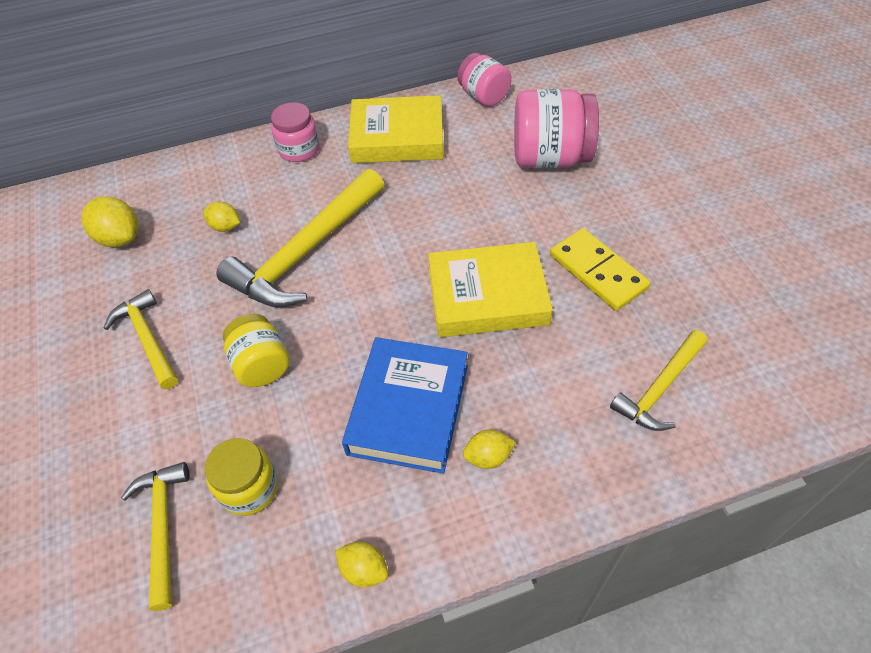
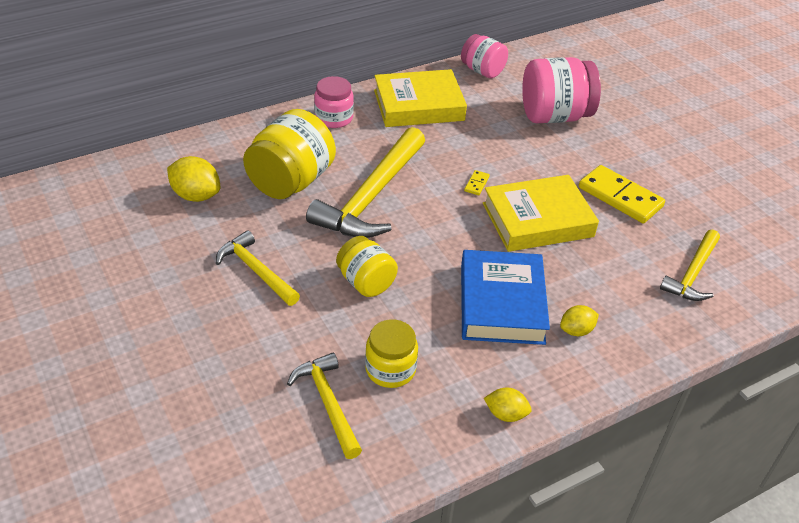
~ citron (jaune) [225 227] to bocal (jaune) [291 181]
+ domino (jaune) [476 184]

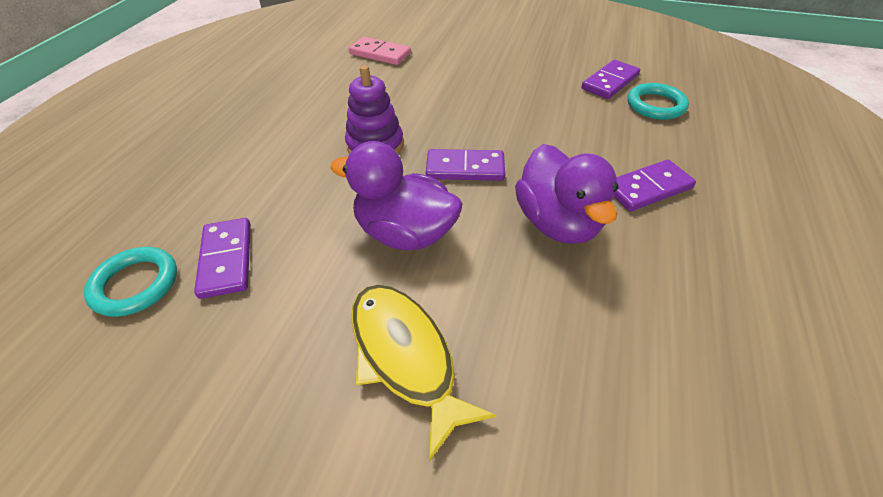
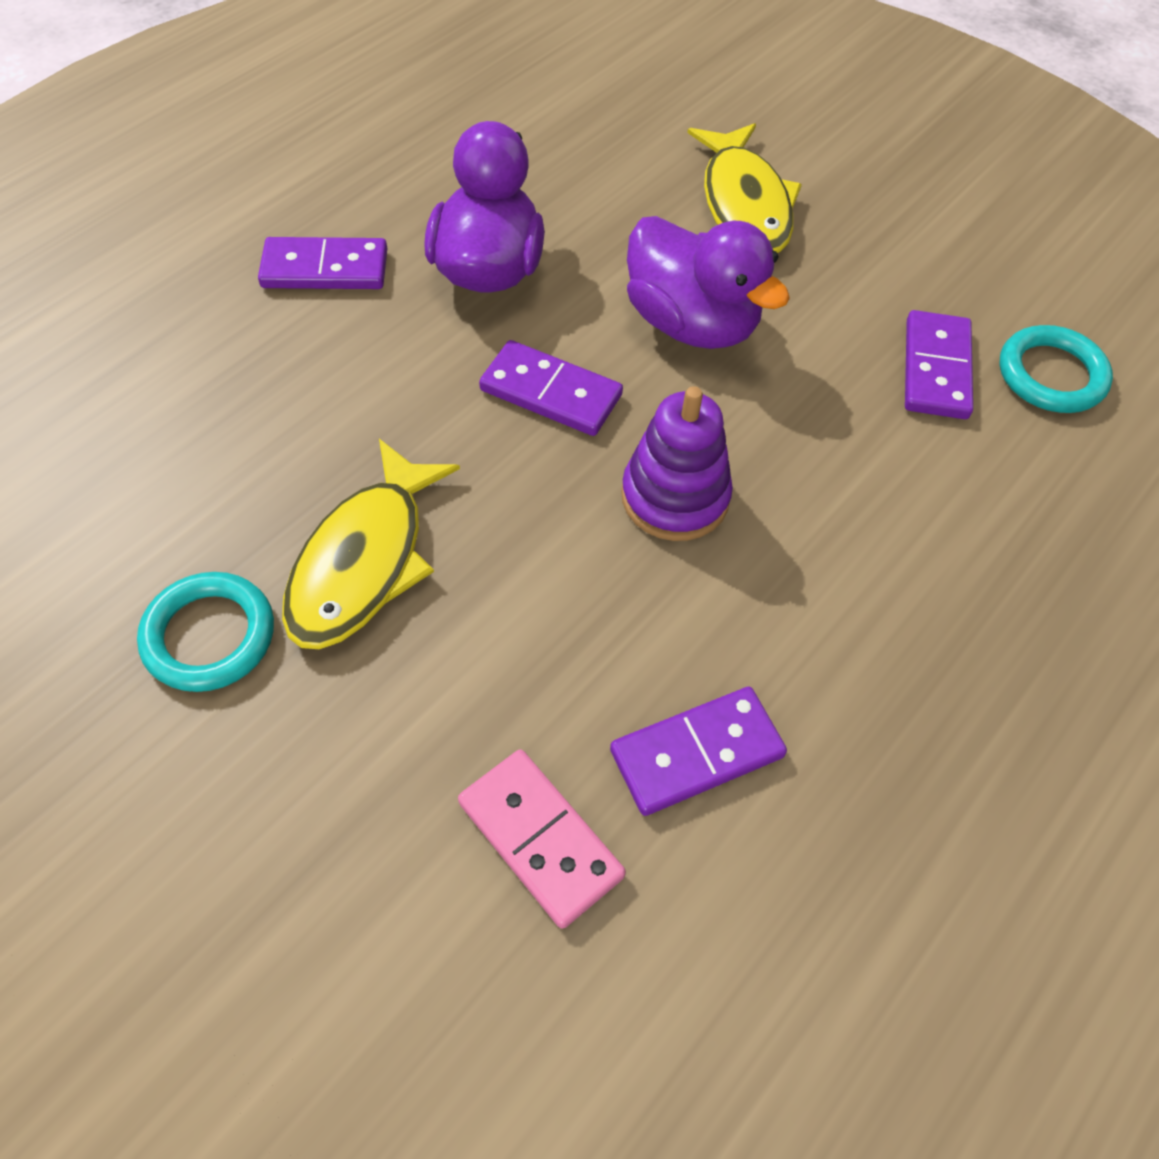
~ anneau (turquoise) [655 105] to [209 636]
+ poisson (jaune) [364 561]
~ domino (violet) [610 82] to [697 753]

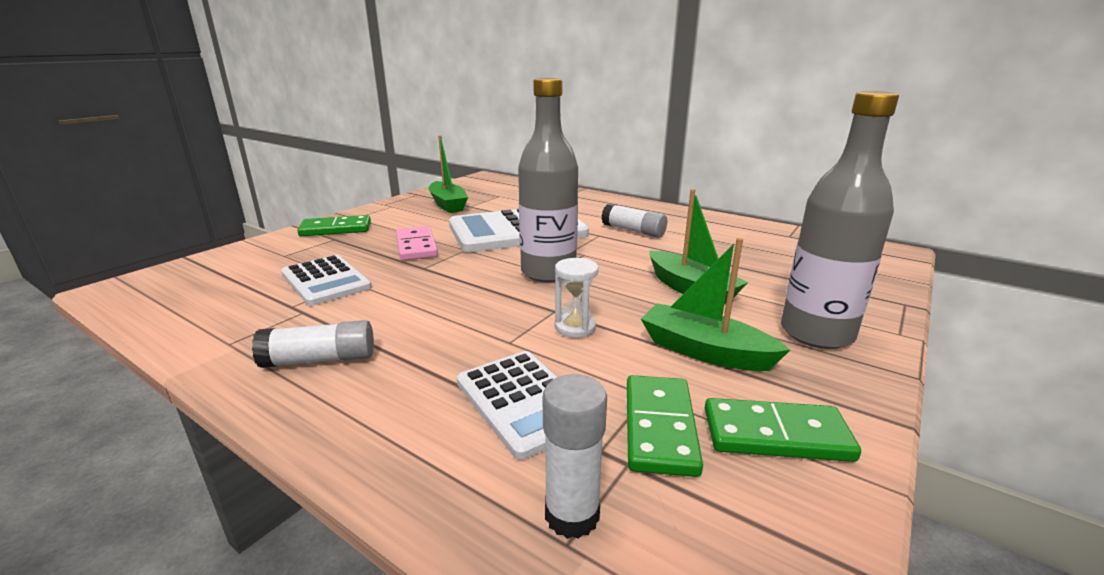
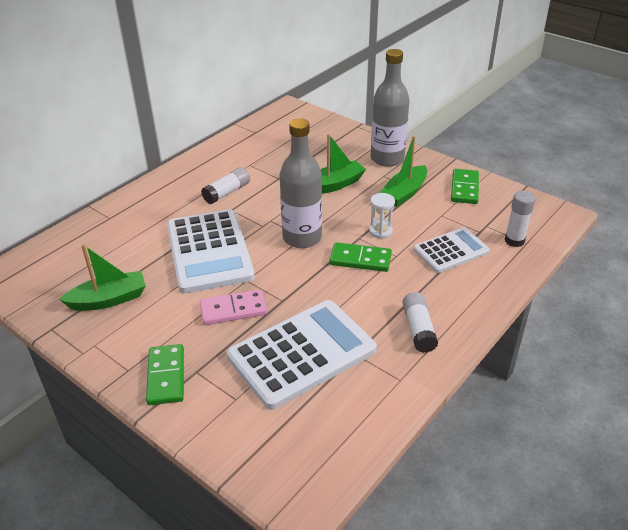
~ calculatrice (blanc) [326 281] = [301 353] x1.69
~ domino (vert) [659 427] to [360 259]

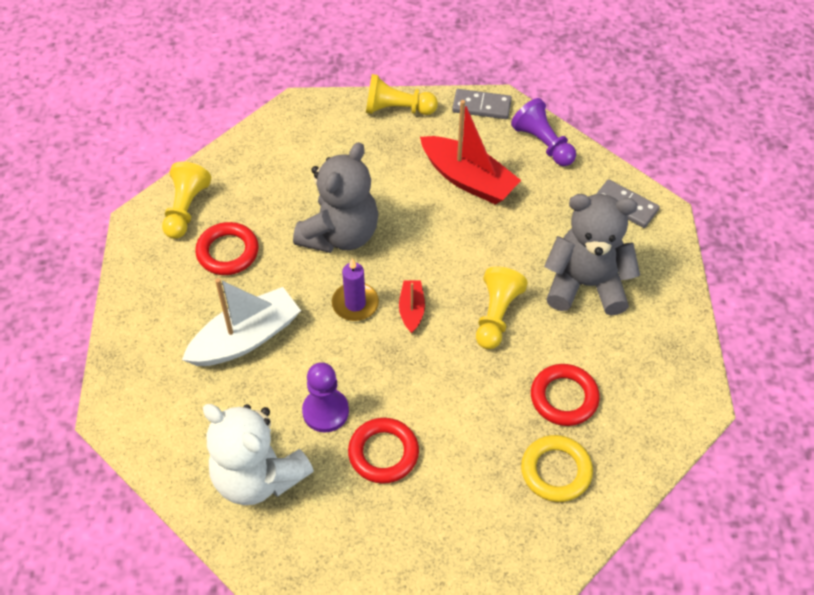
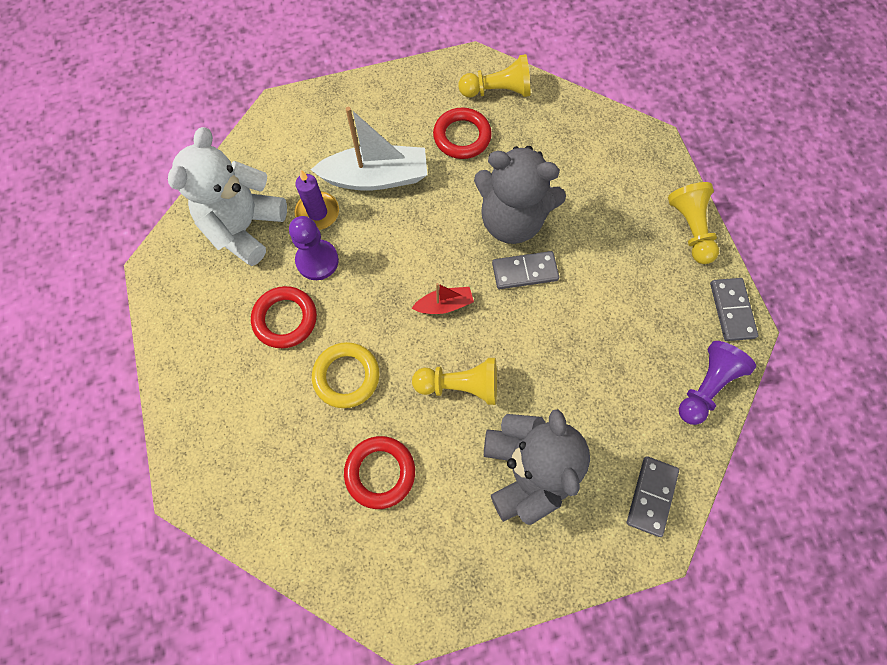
~ bougie (violet) [355 303] to [317 212]
~ bateau (blanc) [245 338] = [375 177] 45 degrees counterclockwise
~ anneau (jaune) [556 471] to [346 376]
+ domino (gris) [524 272]
- bateau (rouge) [468 179]

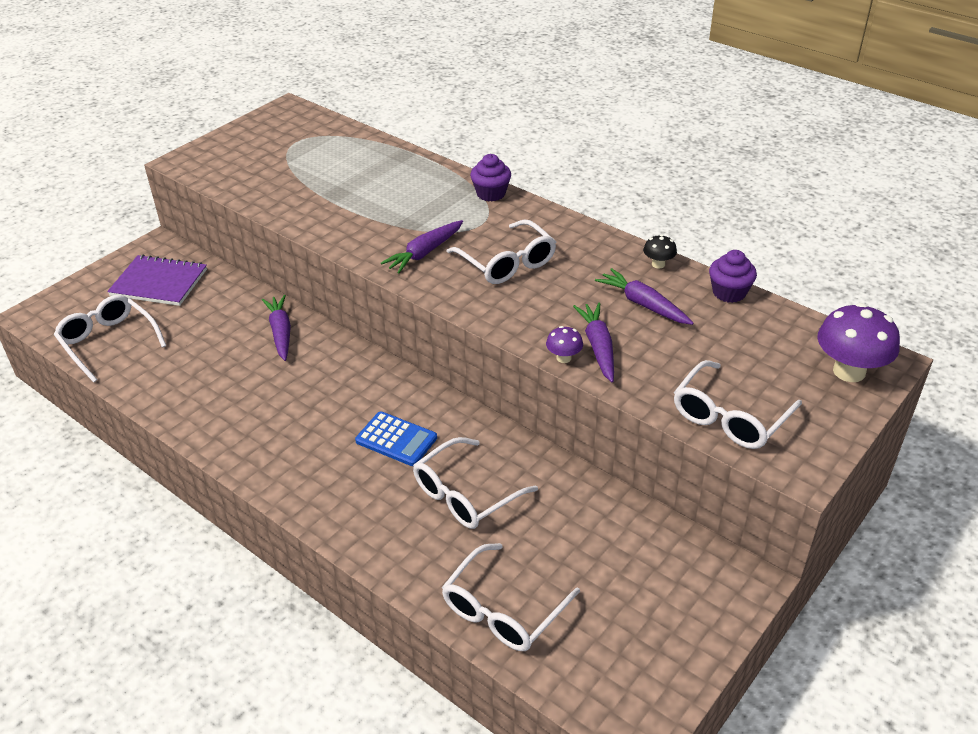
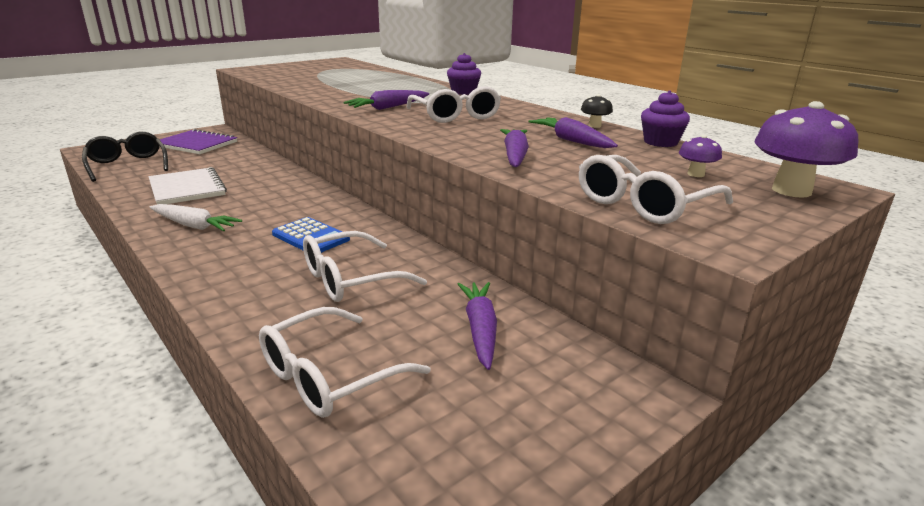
~ lunettes (blanc) [108 342] to lunettes (noir) [128 165]
+ carnet (blanc) [187 188]
+ carotte (blanc) [194 226]
~ carotte (violet) [280 332] to [480 330]
~ champignon (violet) [563 358] to [696 174]

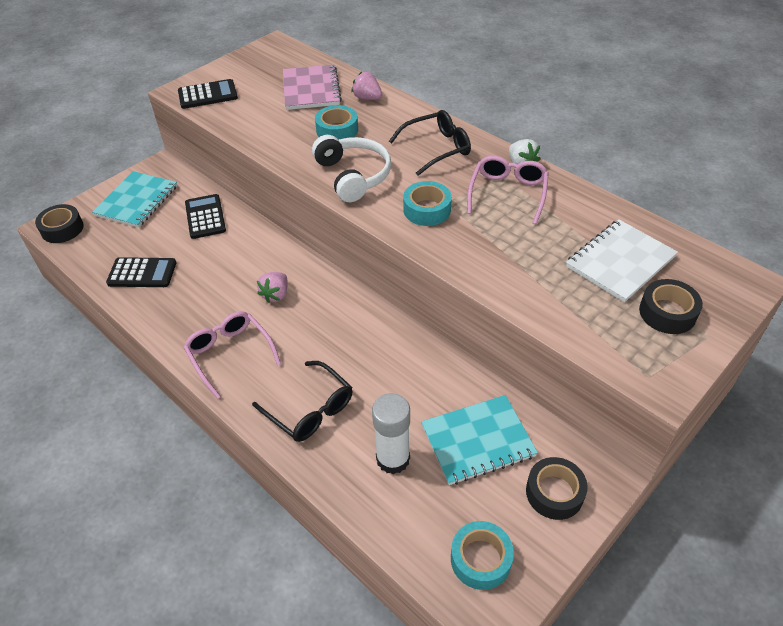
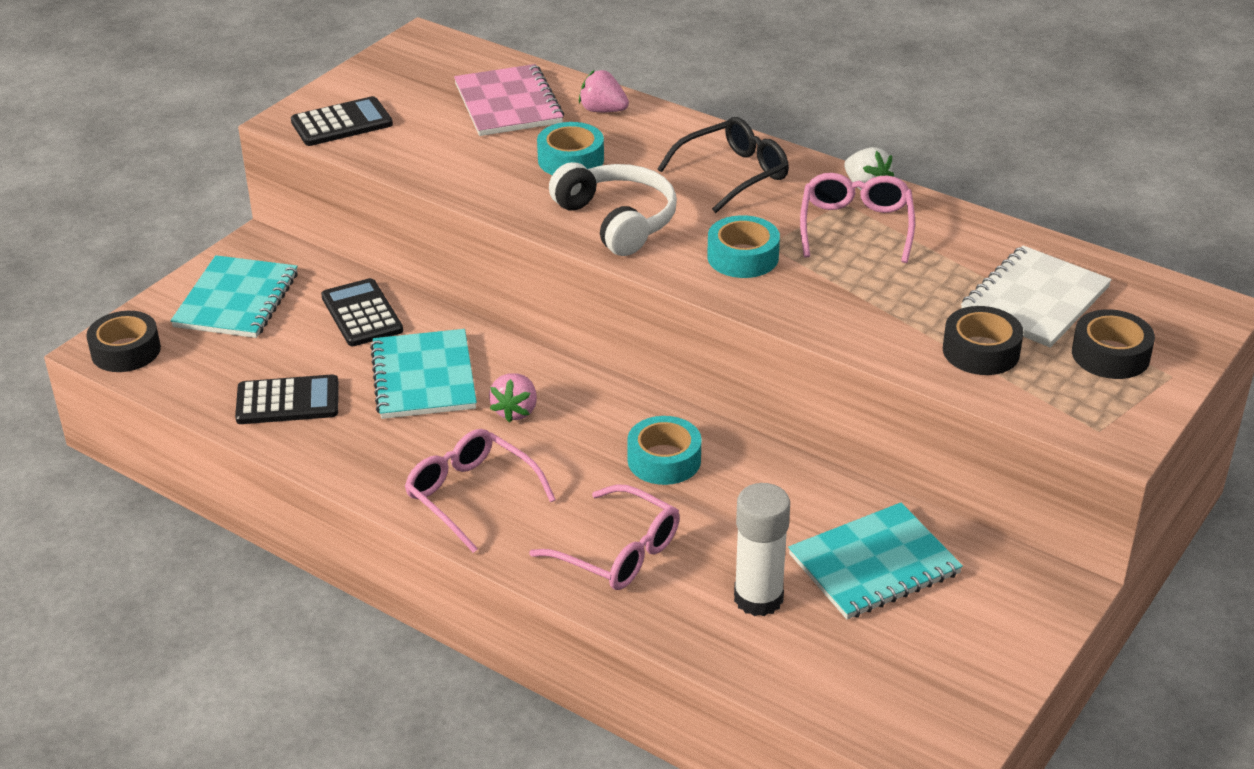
+ carnet (turquoise) [424 377]
~ lunettes (noir) [310 410] to lunettes (rose) [618 552]
~ ruban adhésif (turquoise) [480 559] to [664 460]
~ ruban adhésif (noir) [554 493] to [981 351]

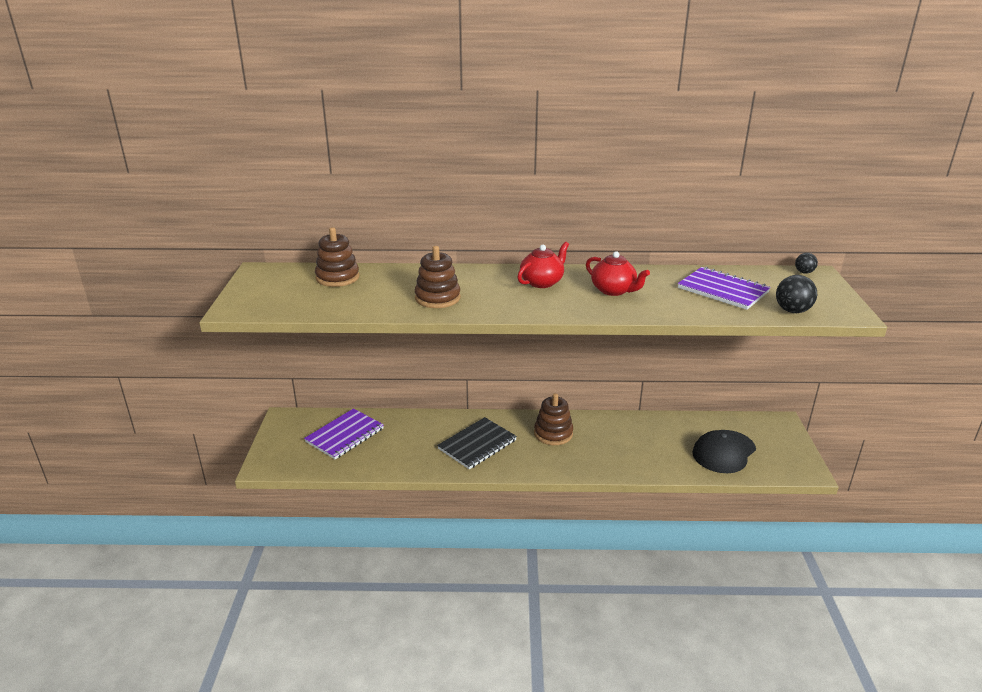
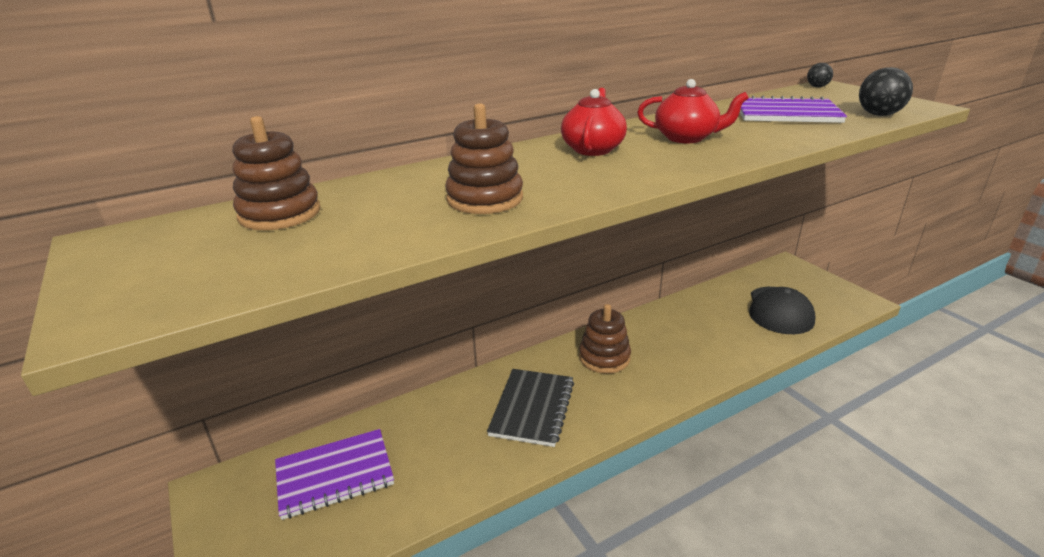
~ carnet (violet) [344 435] = [334 475] 60 degrees clockwise

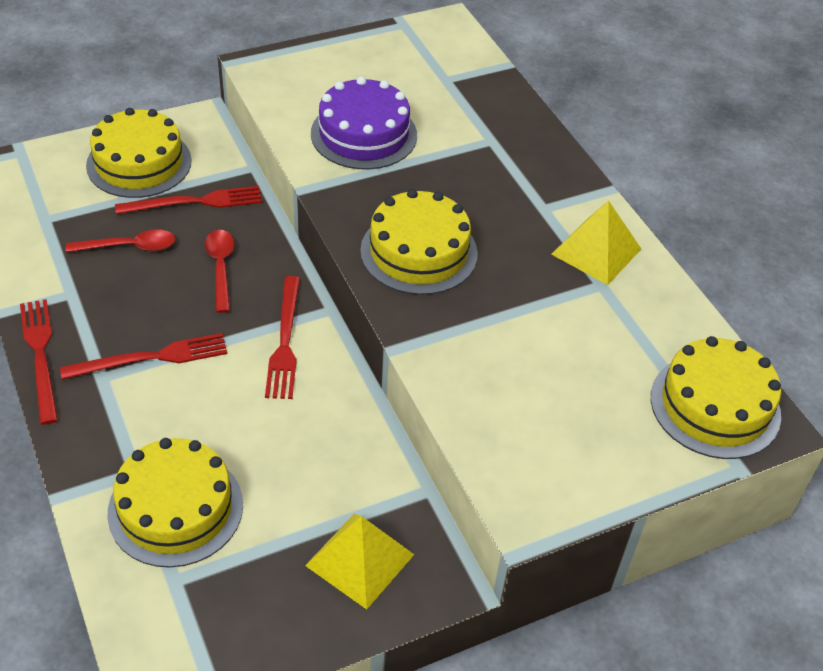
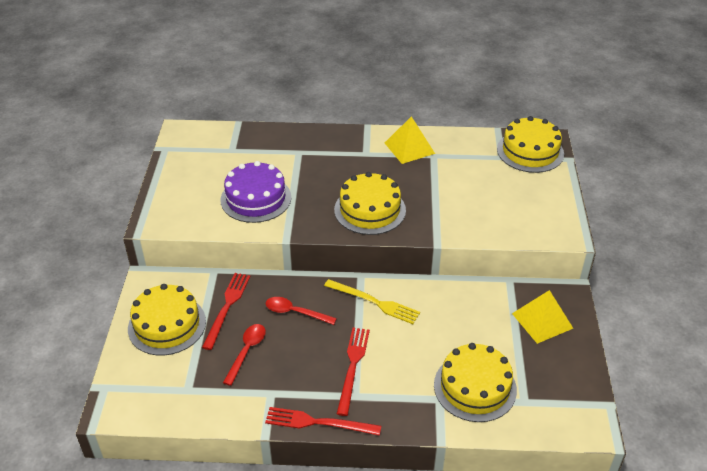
~ fourchette (rouge) [285 341] to fourchette (jaune) [374 302]

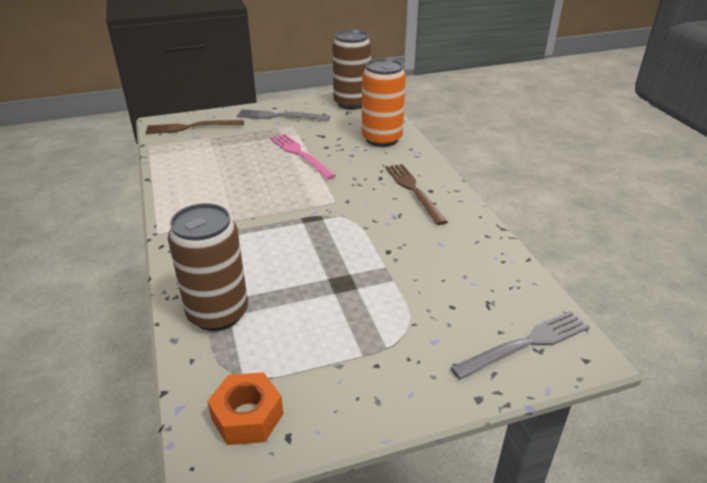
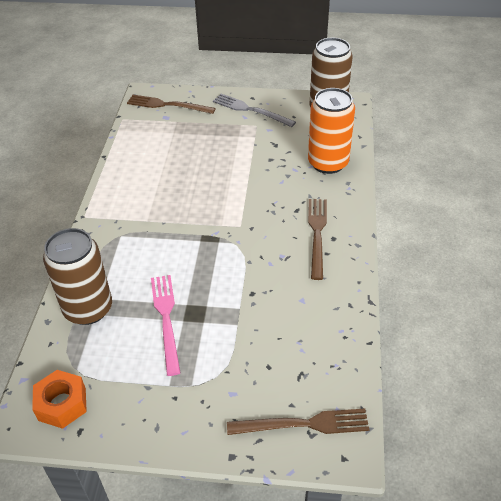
~ fourchette (rose) [300 154] to [166 319]
~ fourchette (gris) [525 344] to fourchette (marron) [303 424]

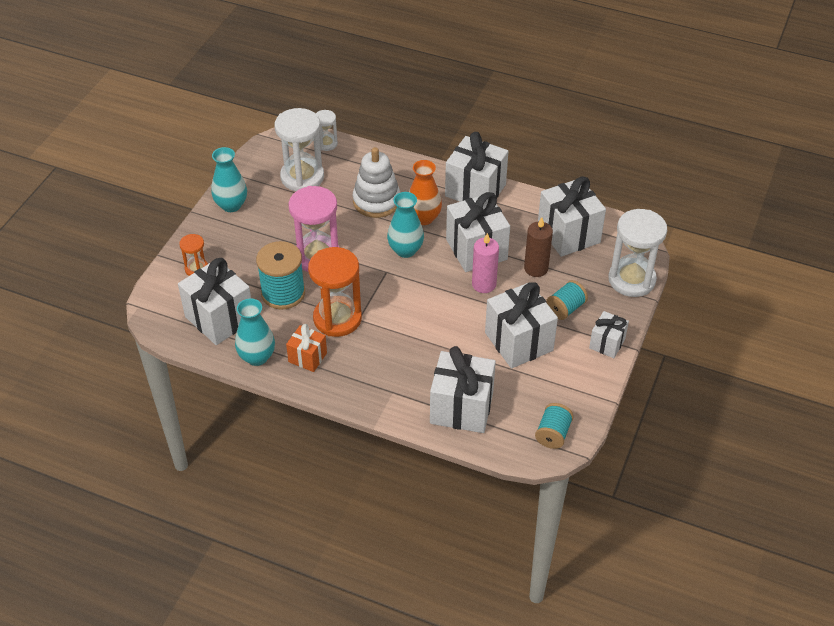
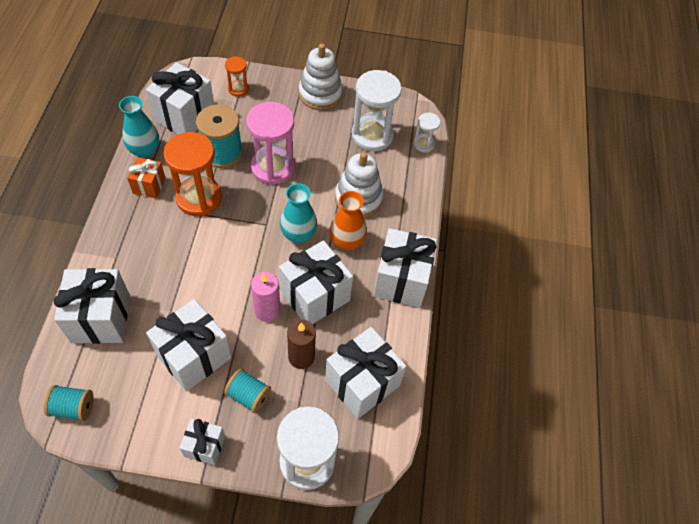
~ vase (turquoise) [231 205] to jouet à empiler (blanc) [320 94]

